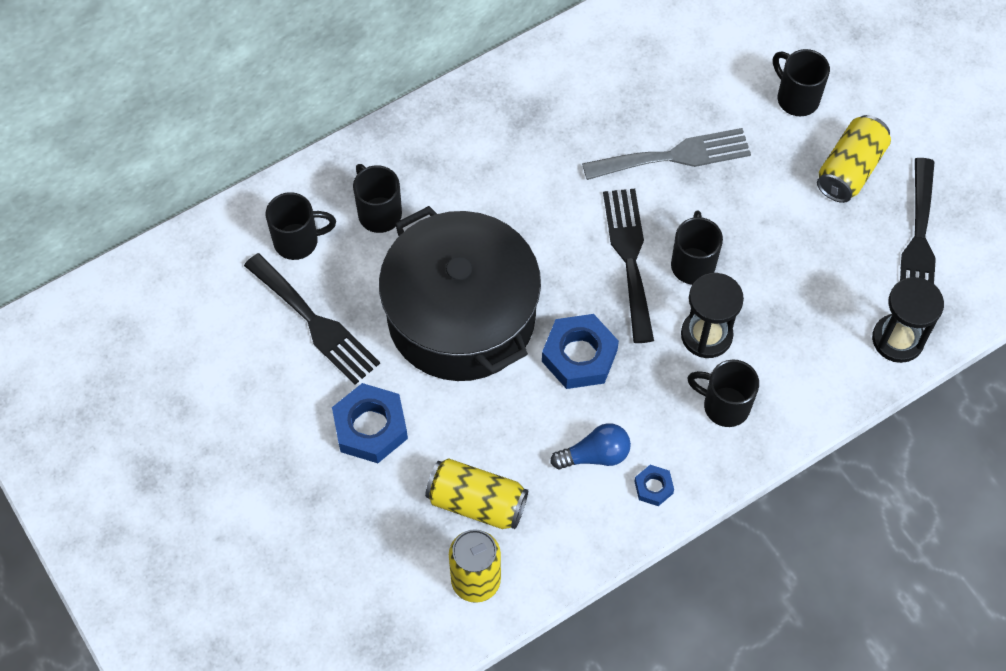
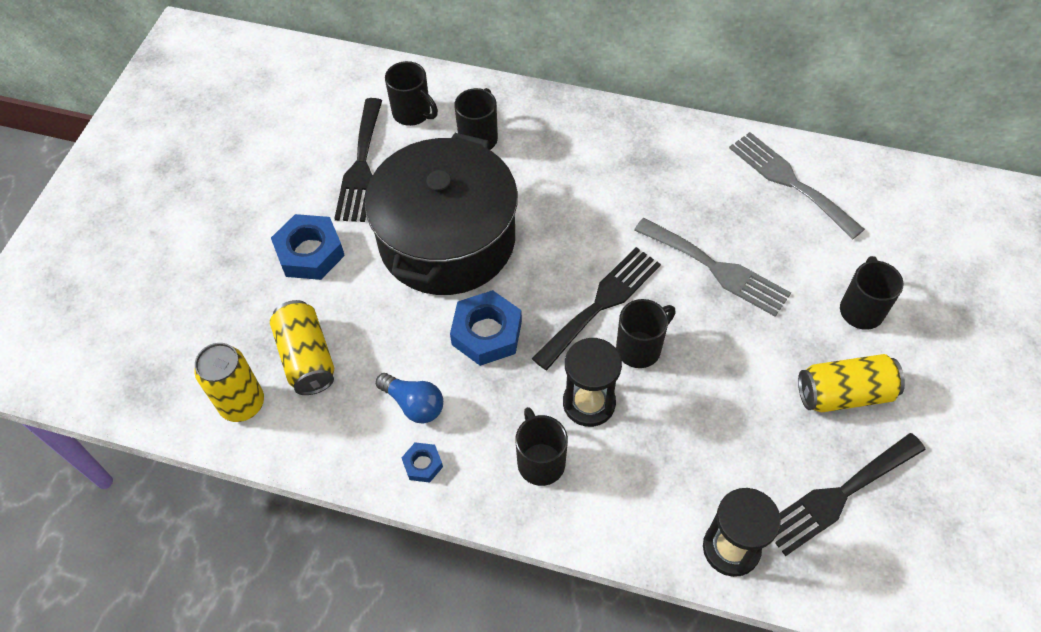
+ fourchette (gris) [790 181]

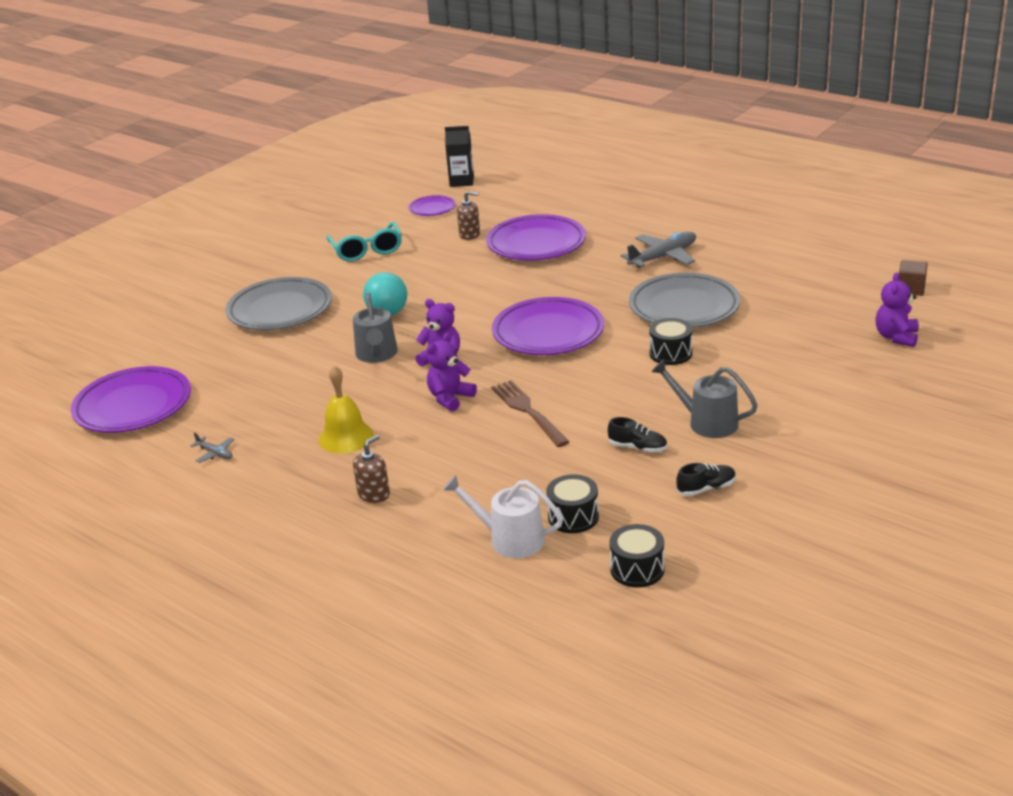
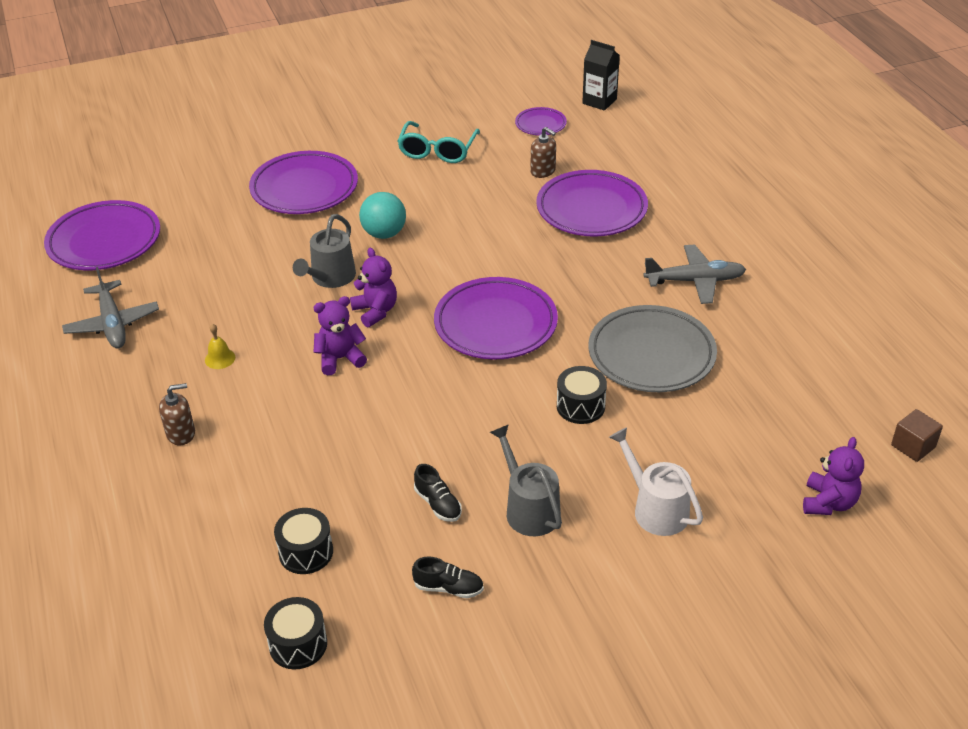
~ avion (gris) [215 453] = [112 323] x2.05
~ cloche (jaune) [346 437] = [220 358] x0.54
~ assiette (gris) [280 310] to assiette (violet) [304 188]
~ arrosoir (blanc) [510 539] to [656 509]
~ ours en peluche (violet) [896 337] = [828 503] 150 degrees clockwise
- fourchette (marron) [528 411]

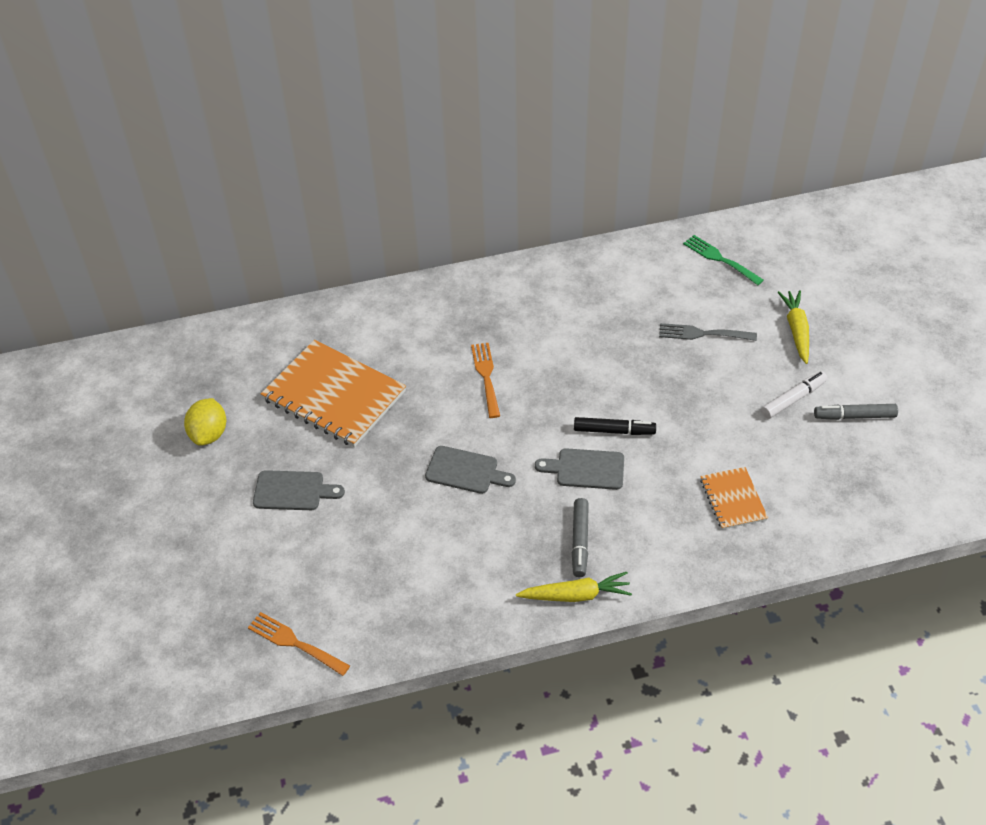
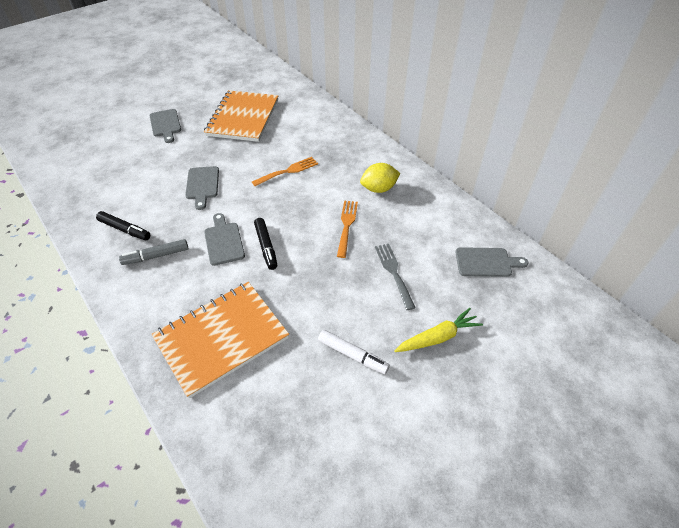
+ feutre (noir) [125 229]
~ carnet (orange) [733 499] = [222 338] x1.94
~ fourchette (orange) [294 643] to [346 225]
~ citron (jaune) [209 434] to [379 189]
~ fourchette (vert) [720 259] to planche à découper (gris) [486 262]
- carotte (jaune) [575 595]
- feutre (gris) [854 416]

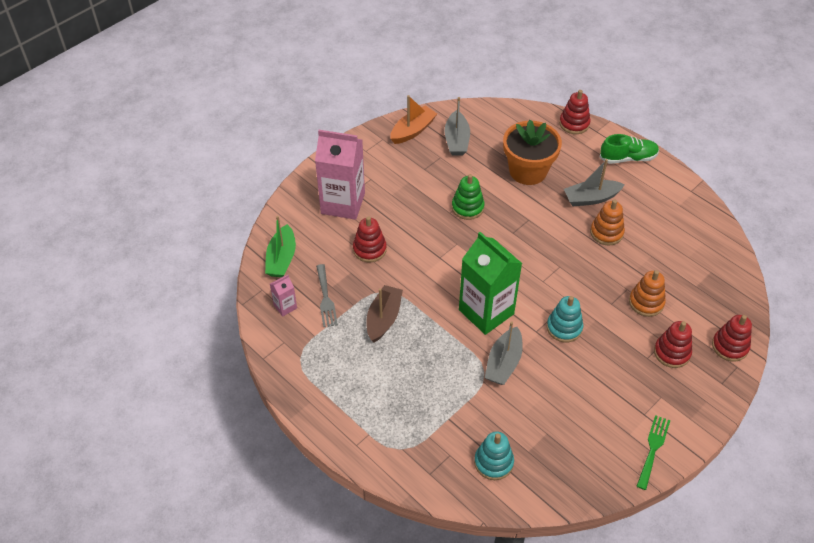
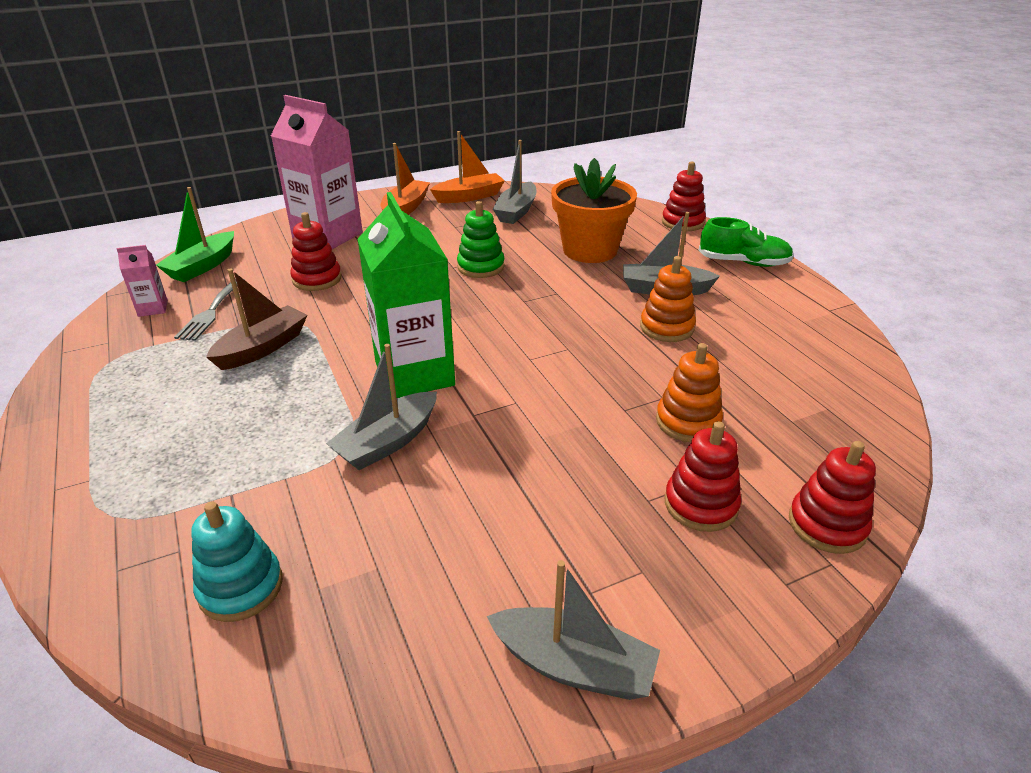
+ bateau (orange) [405 208]
~ fourchette (vert) [653 448] to bateau (gris) [573 665]
- jouet à empiler (turquoise) [564 328]

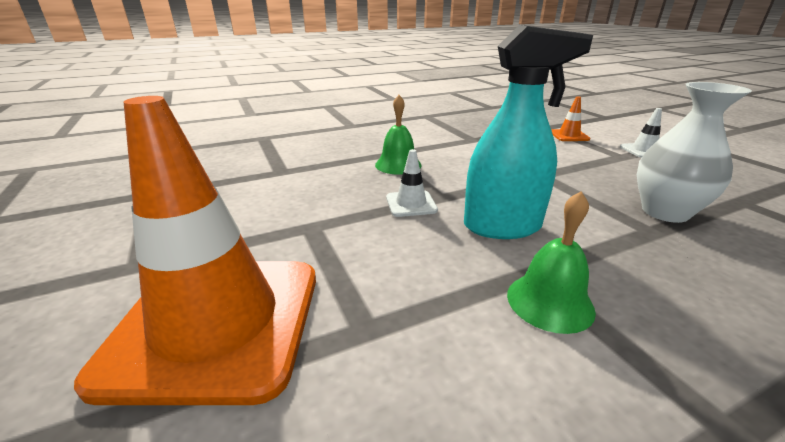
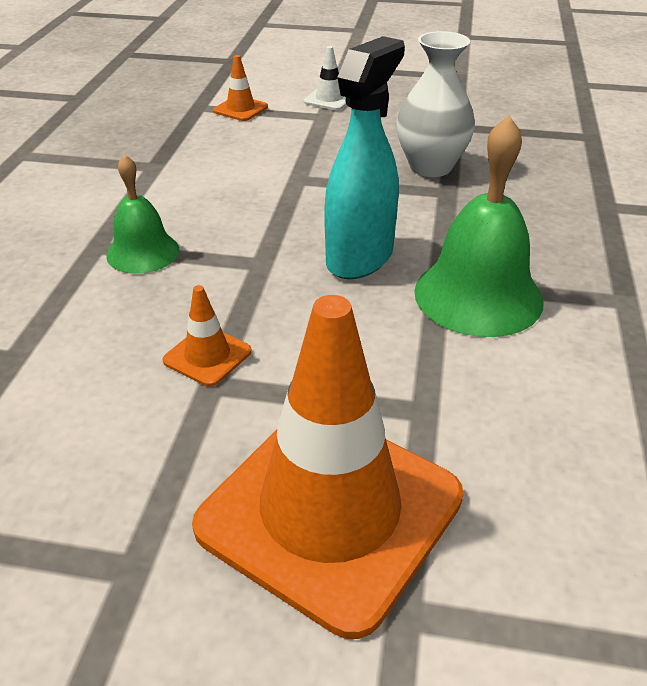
+ cône de chantier (orange) [207 356]
~ cloche (vert) [550 302] = [478 295] x1.64
- cône de chantier (blanc) [411 204]

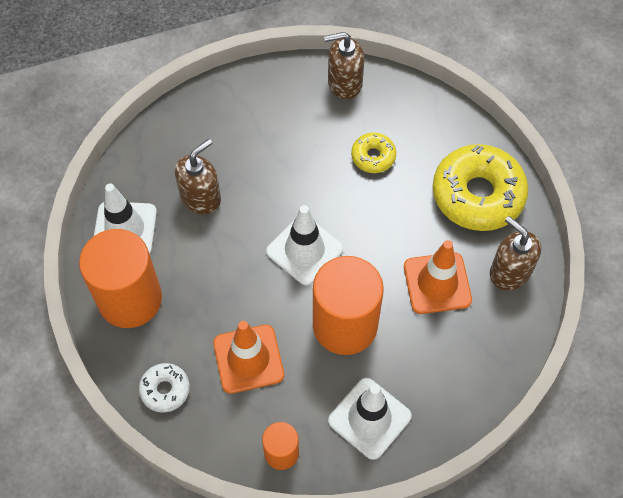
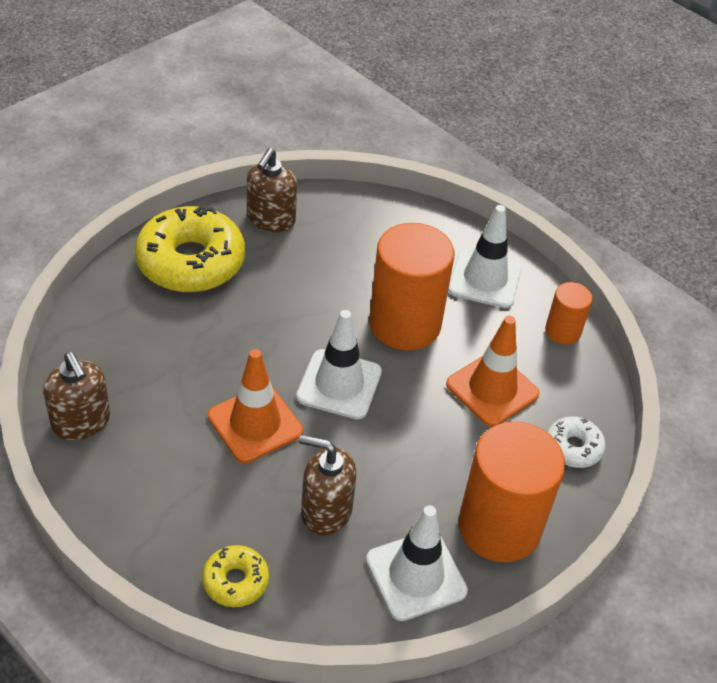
~ beignet (jaune) [373 156] to [235 581]
~ cône de chantier (orange) [437 283] to [255 424]

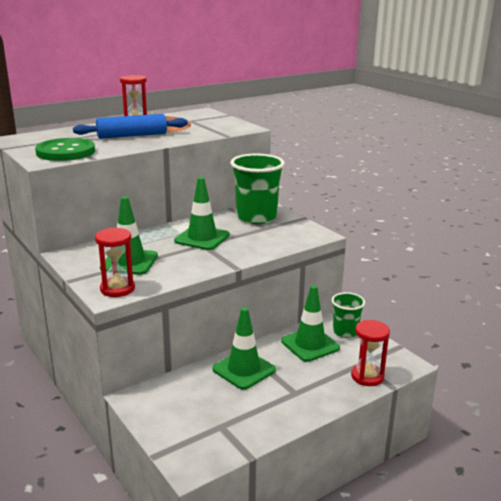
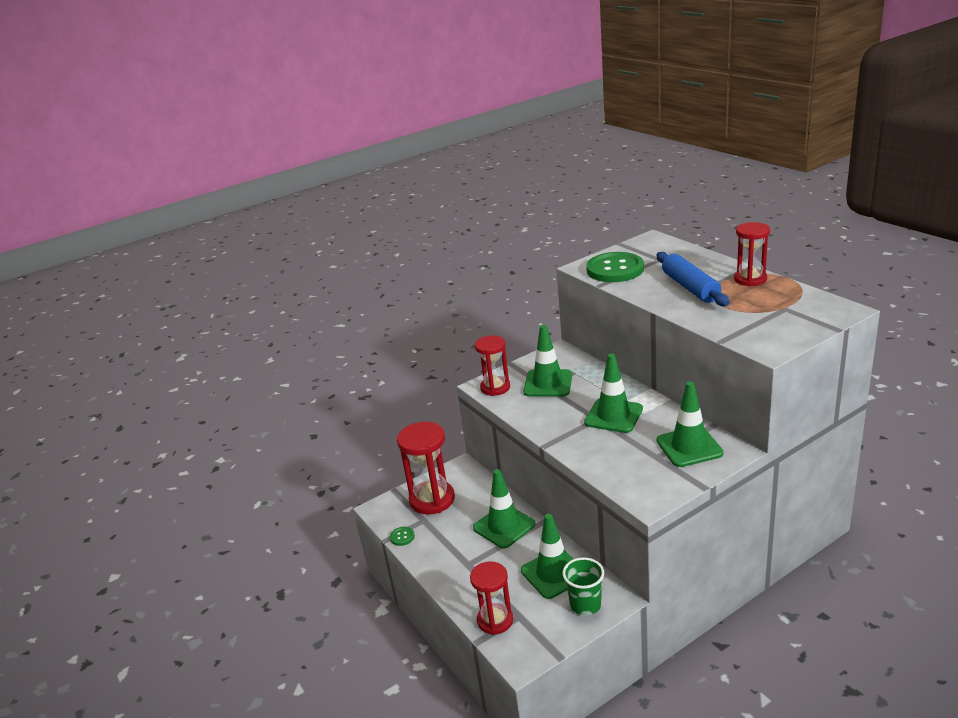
+ bouton (vert) [402 537]
+ sablier (rouge) [432 499]
~ gobelet (vert) [256 217] to cône de chantier (vert) [689 447]

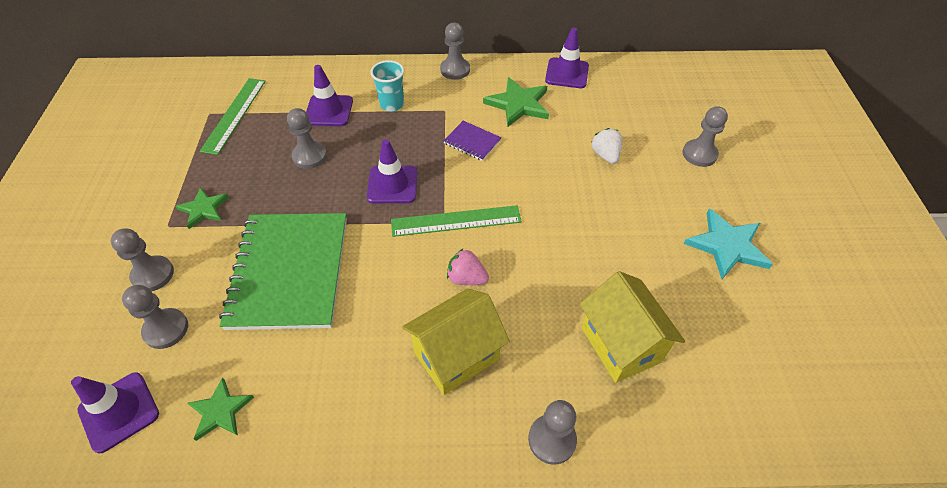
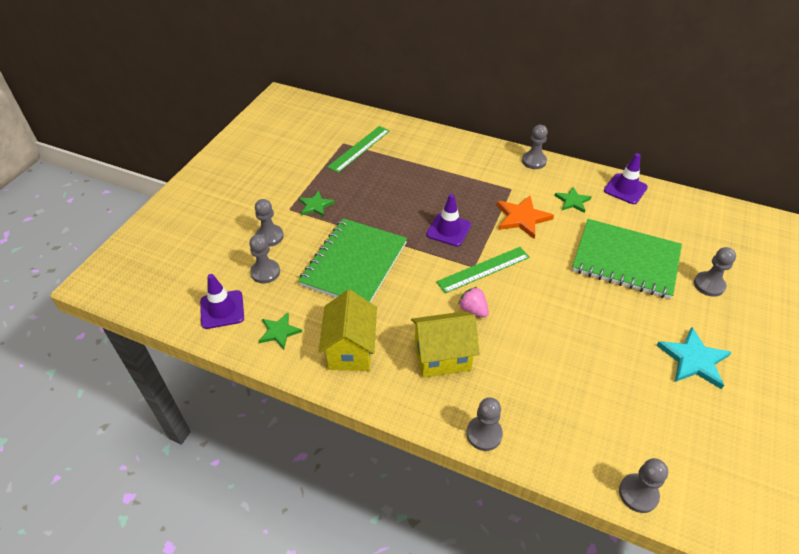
~ maison (jaune) [620 344] to [350 349]
~ règle (vert) [456 221] = [483 269] 45 degrees counterclockwise
~ carnet (violet) [472 142] to étoile (orange) [522 218]
~ étoile (vert) [518 104] = [572 201] x0.64
~ fraise (blanc) [605 155] to carnet (vert) [625 260]
~ pion (gris) [309 156] to [638 494]
- cône de chantier (violet) [329 111]
- gobelet (turquoise) [392 104]

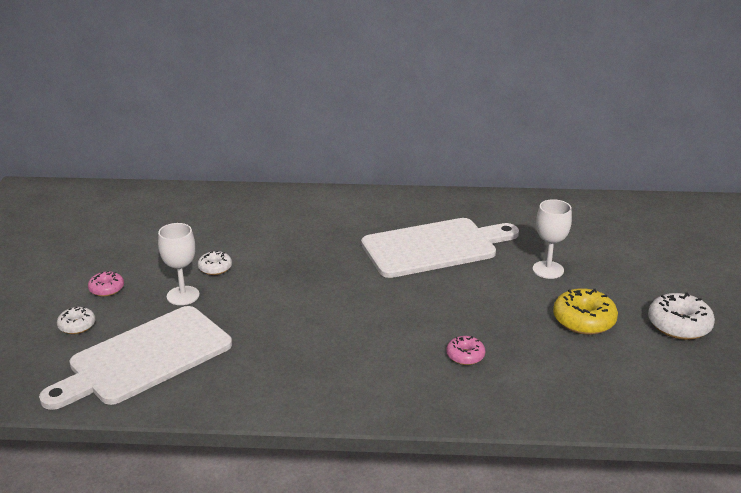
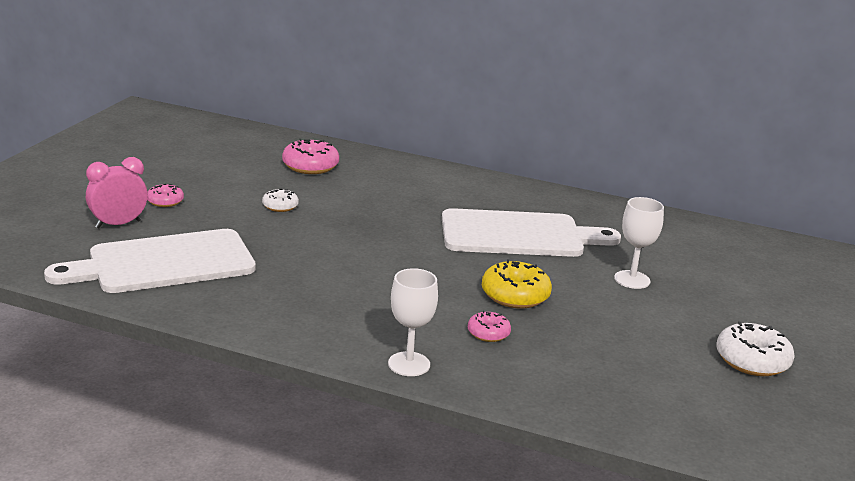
~ beignet (blanc) [77 326] to réveil (rose) [118 224]
+ beignet (rose) [310 166]
~ verre à pied (blanc) [183 295] to [409 364]
~ beignet (jaune) [584 320] to [515 295]

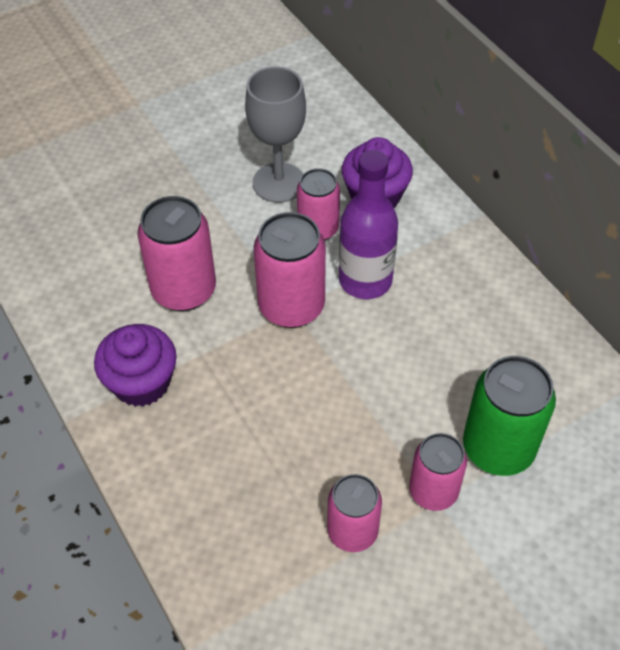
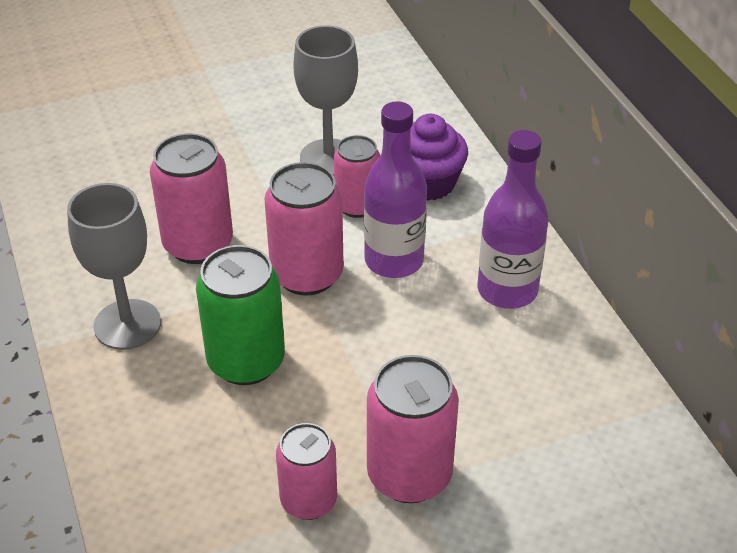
~ muffin (violet) [141 383] to verre à pied (gris) [127 324]
~ canette (vert) [498 448] to [246 361]
~ canette (rose) [433 491] = [409 475] x1.52
+ bouteille (violet) [507 290]

